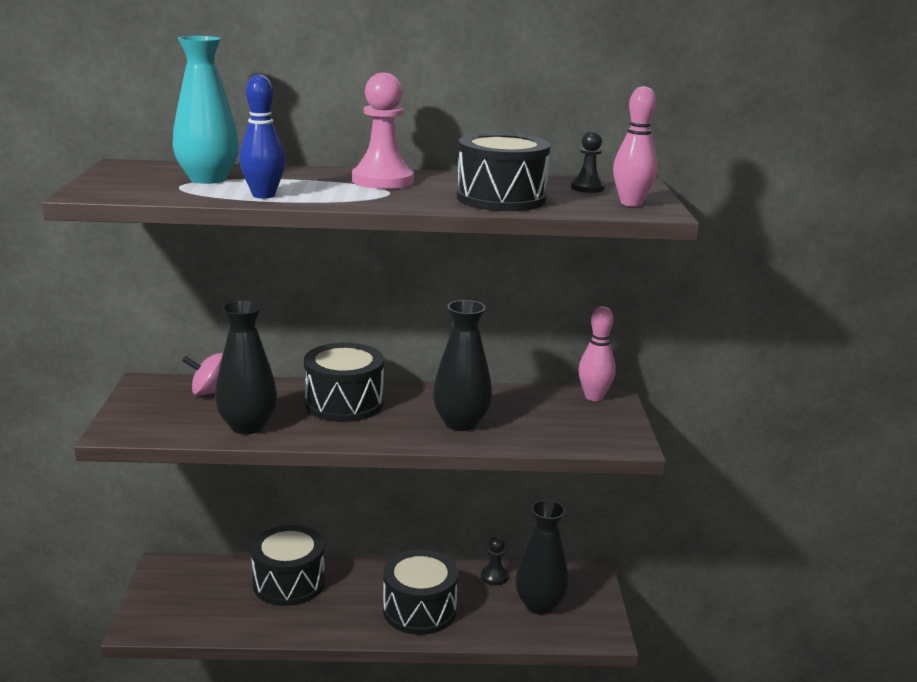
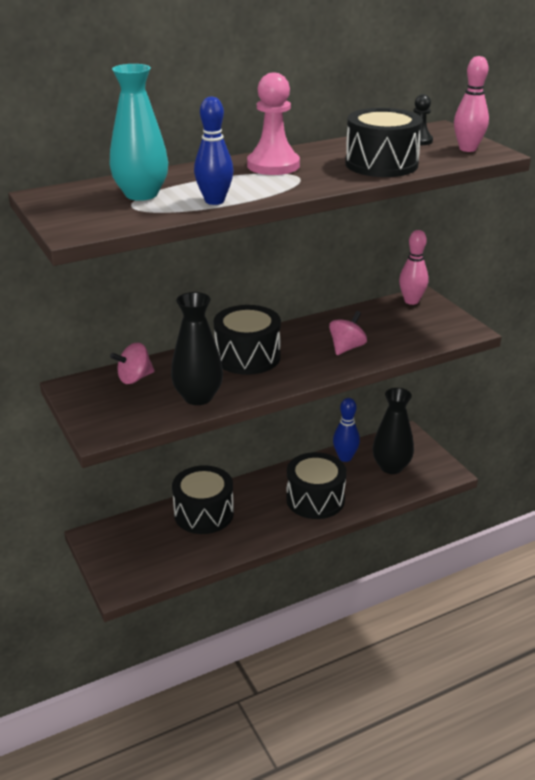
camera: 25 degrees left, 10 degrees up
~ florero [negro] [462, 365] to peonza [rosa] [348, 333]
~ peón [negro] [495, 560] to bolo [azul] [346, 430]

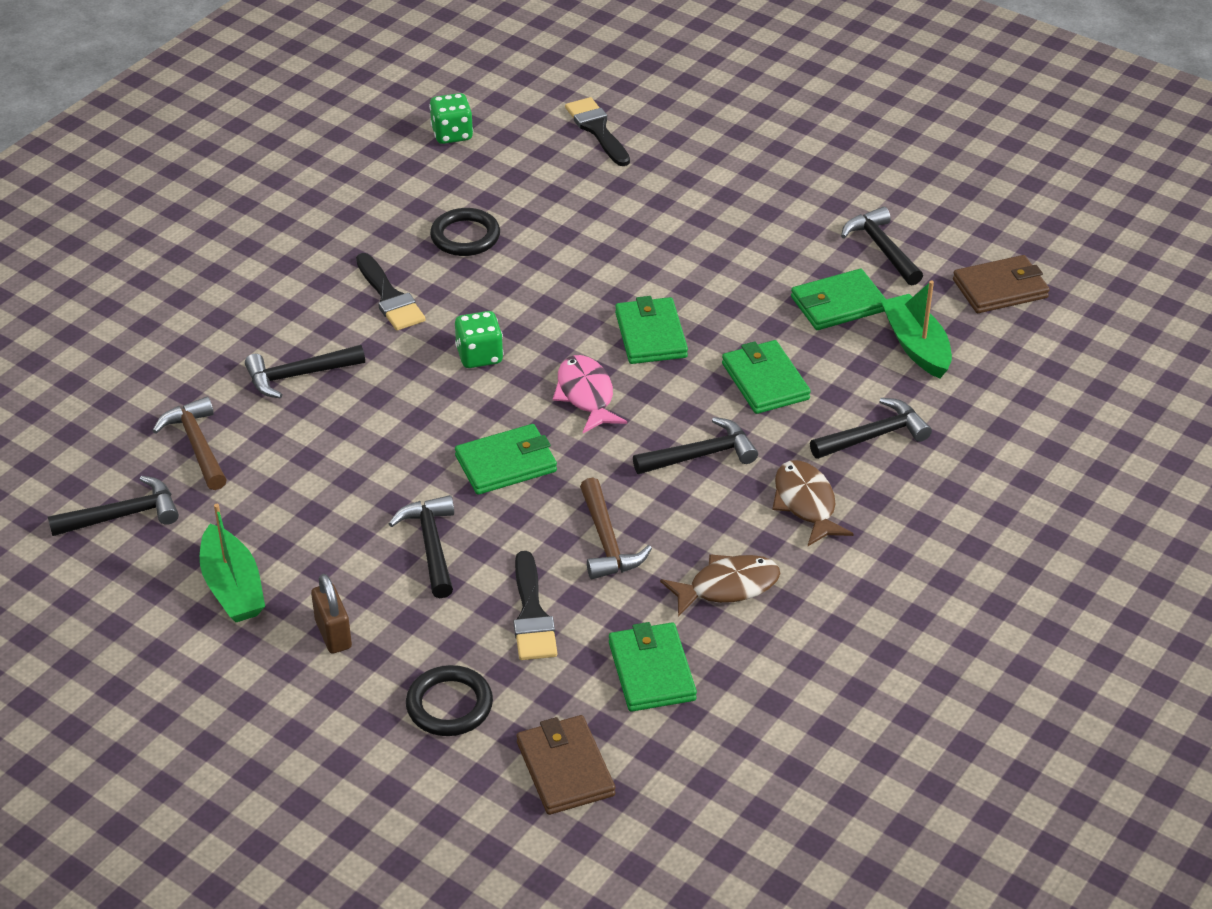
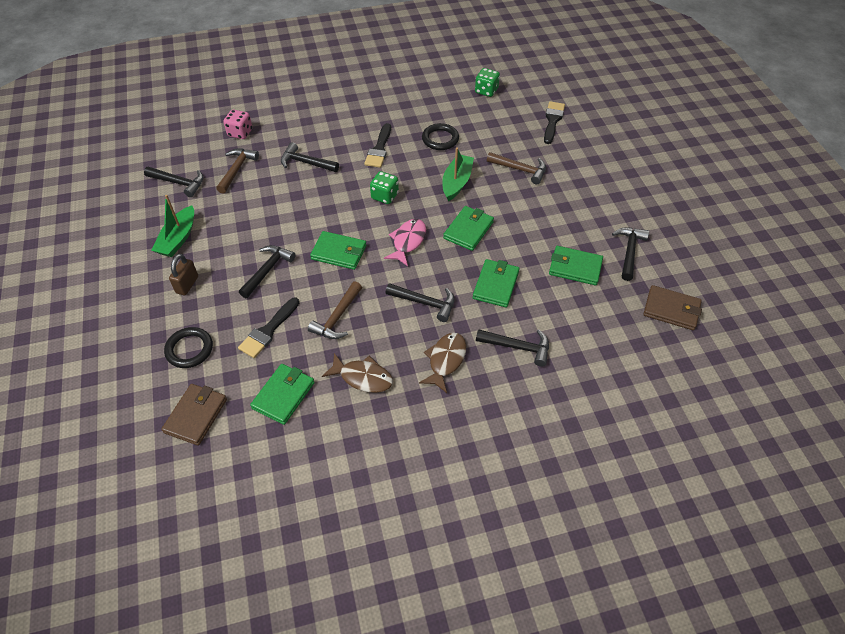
camera: 40 degrees right, 10 degrees up
+ dado [rosa] [237, 124]
~ barco [verde] [916, 329] to [458, 174]
+ martillo [marrón] [516, 168]

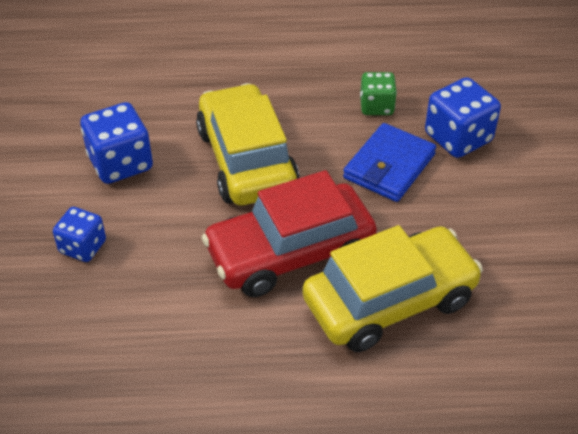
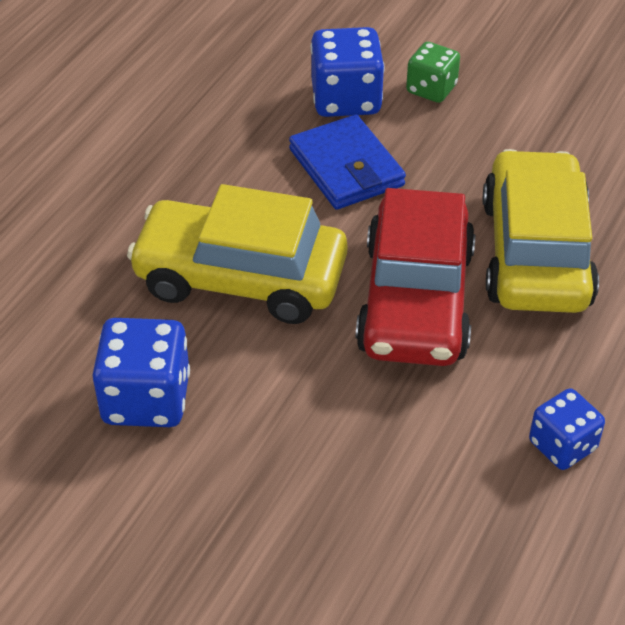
camera: 60 degrees left, 0 degrees up
~ dado [verde] [378, 93] to [433, 72]
~ dado [azul] [79, 234] to [567, 429]

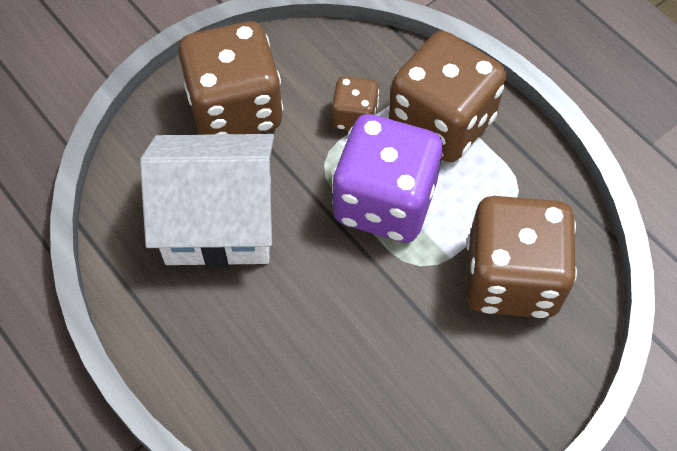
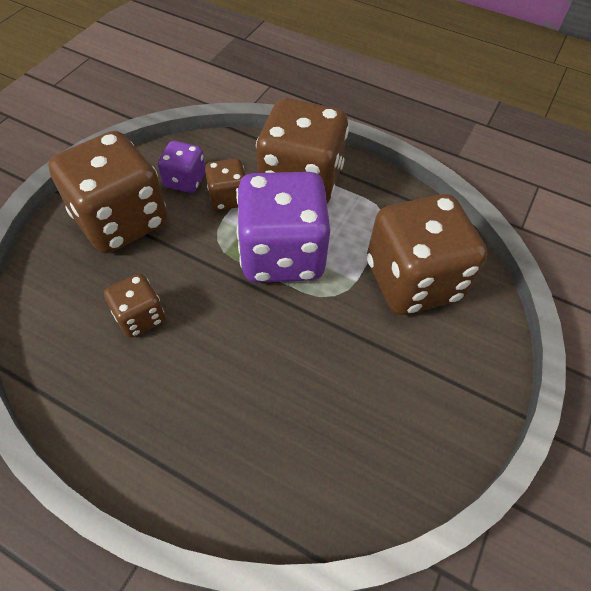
camera: 25 degrees left, 5 degrees down
~ casa [blanco] [207, 200] to dado [marrón] [134, 306]
+ dado [morado] [181, 167]

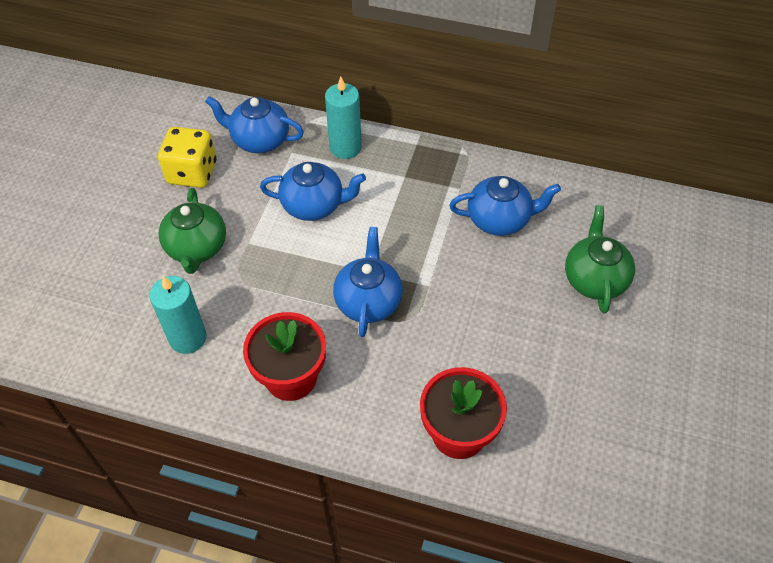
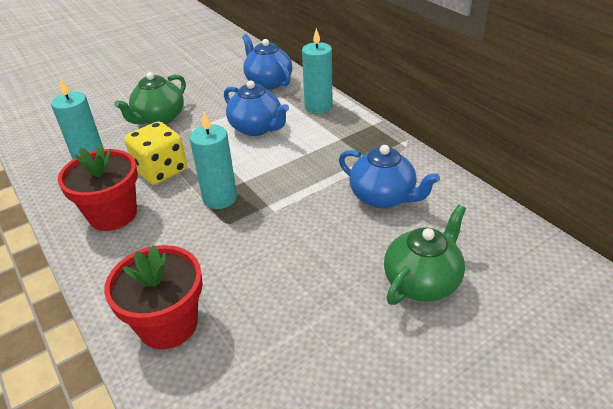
camera: 40 degrees right, 15 degrees down
~ dado [amarillo] [187, 157] to [156, 153]
~ tetera [azul] [368, 282] to vela [turquesa] [213, 160]

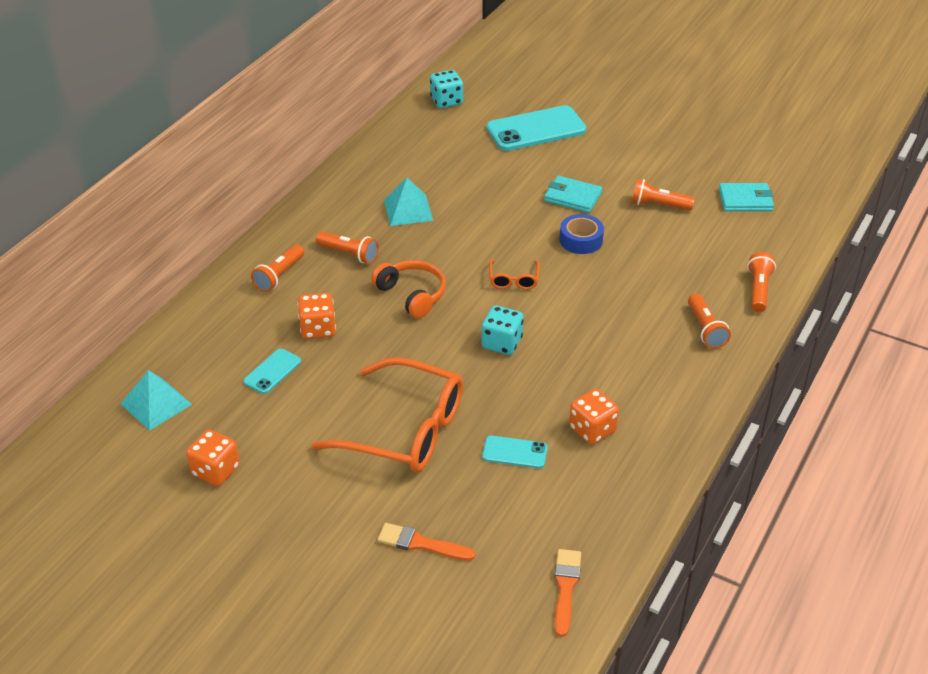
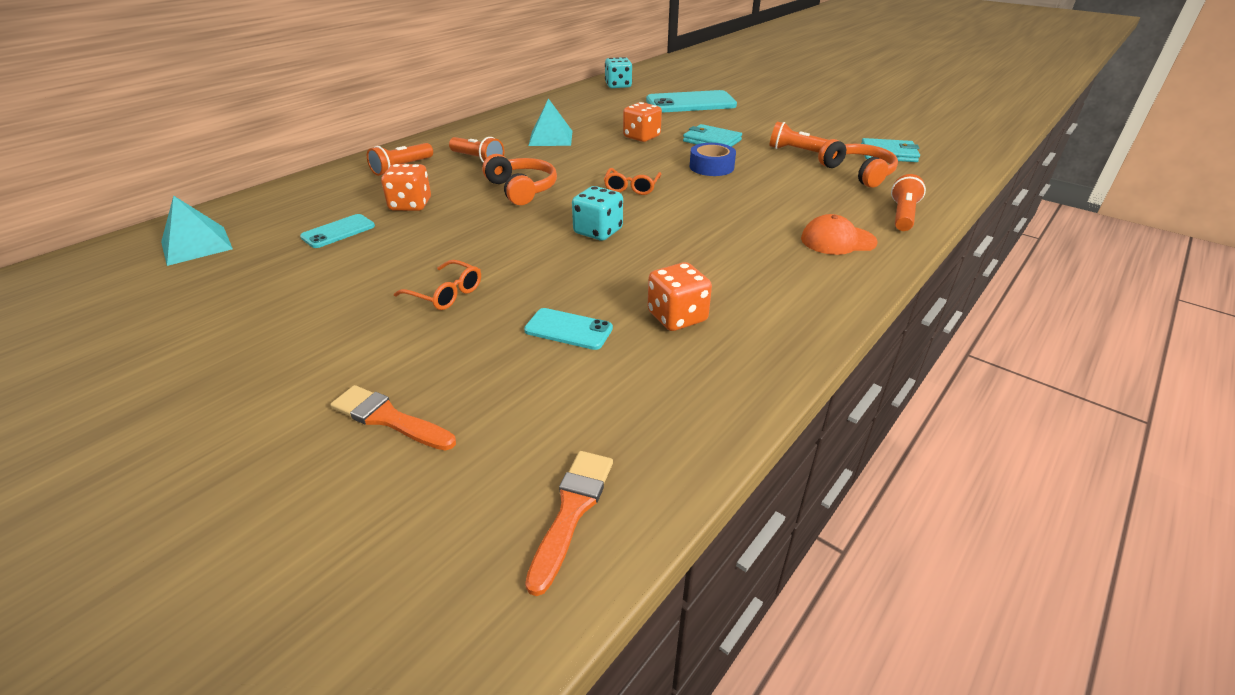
camera: 10 degrees right, 5 degrees down
~ gafas [naranja] [387, 415] = [437, 285] x0.43
~ dado [naranja] [213, 457] to [642, 122]
~ lámpara de mano [naranja] [709, 321] to gorra [naranja] [839, 234]
+ auriculares [naranja] [858, 163]

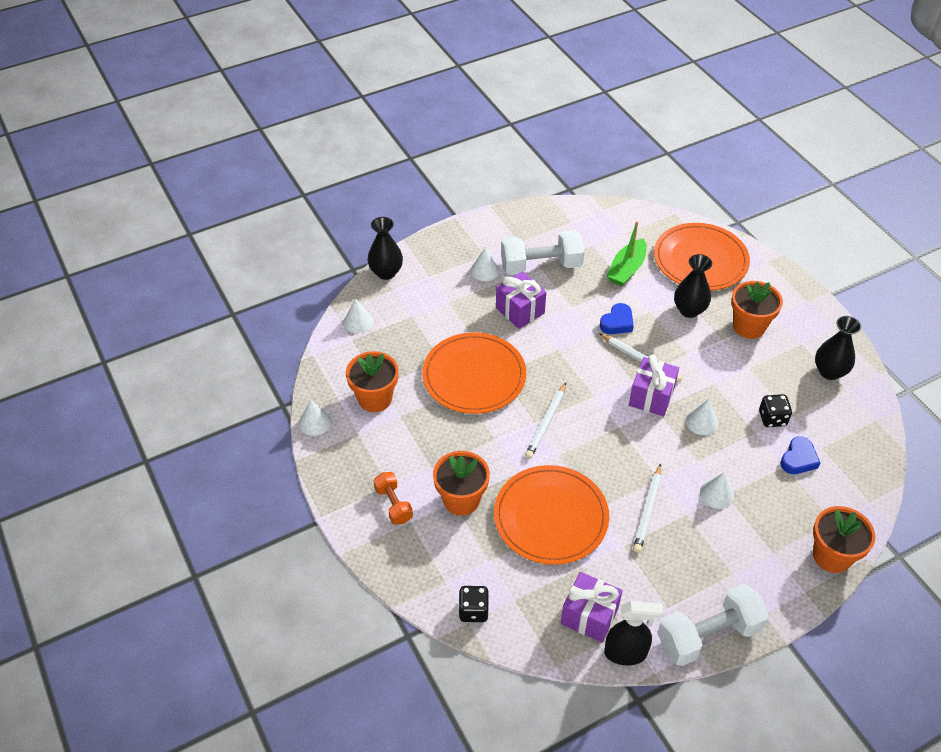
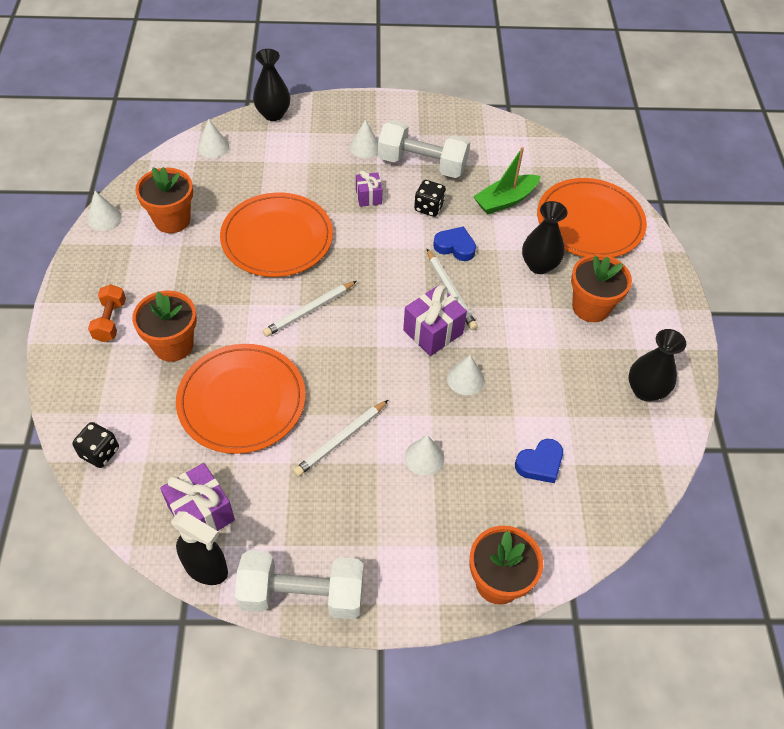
camera: 25 degrees right, 5 degrees up
~ regalo [morado] [521, 300] = [369, 189] x0.61
~ dado [negro] [775, 410] to [430, 198]
~ corazón [azul] [617, 318] = [454, 243] 135 degrees counterclockwise

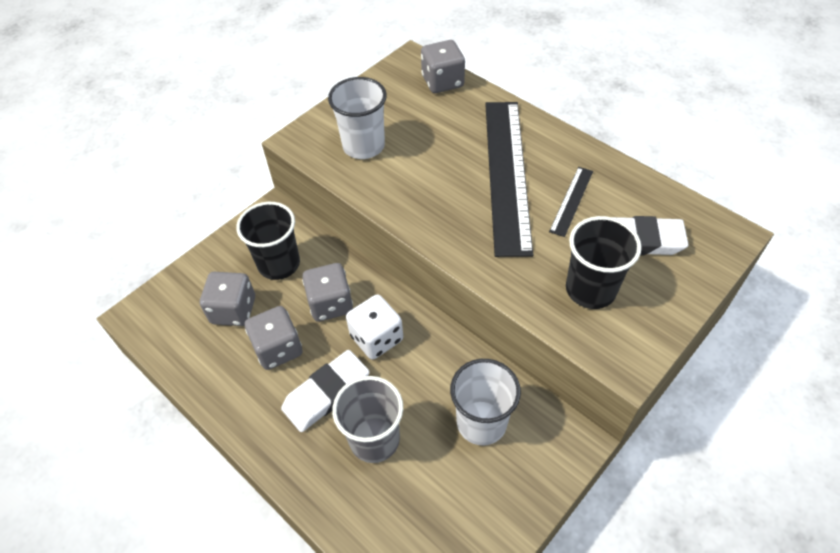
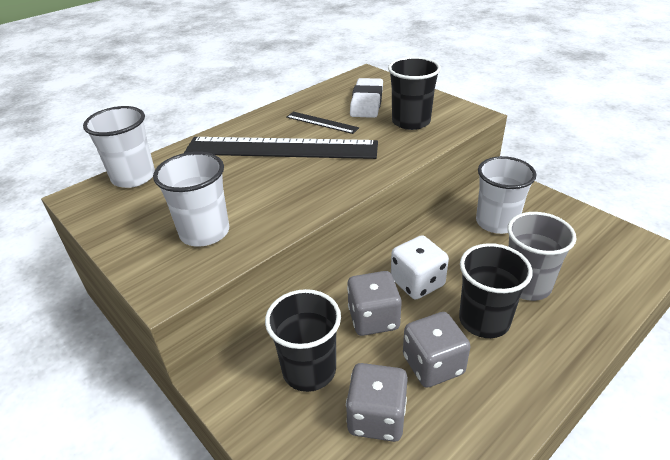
camera: 85 degrees left, 15 degrees down
~ dado [gris] [443, 66] to vaso [blanco] [119, 147]
~ goma de borrar [blanco] [325, 391] to vaso [negro] [496, 290]

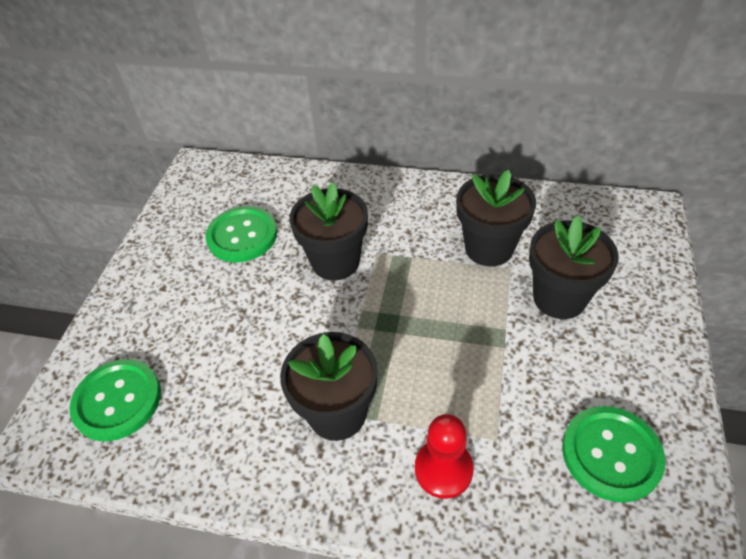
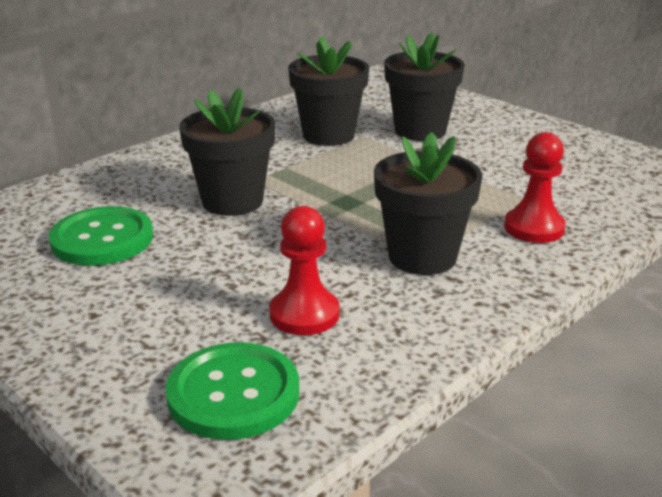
camera: 60 degrees left, 20 degrees down
+ peón [rojo] [304, 270]
- botón [verde] [614, 454]

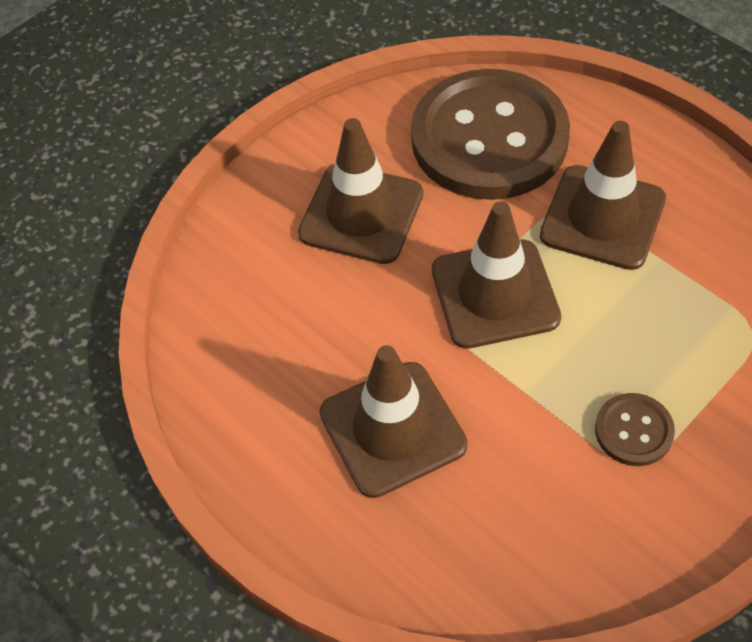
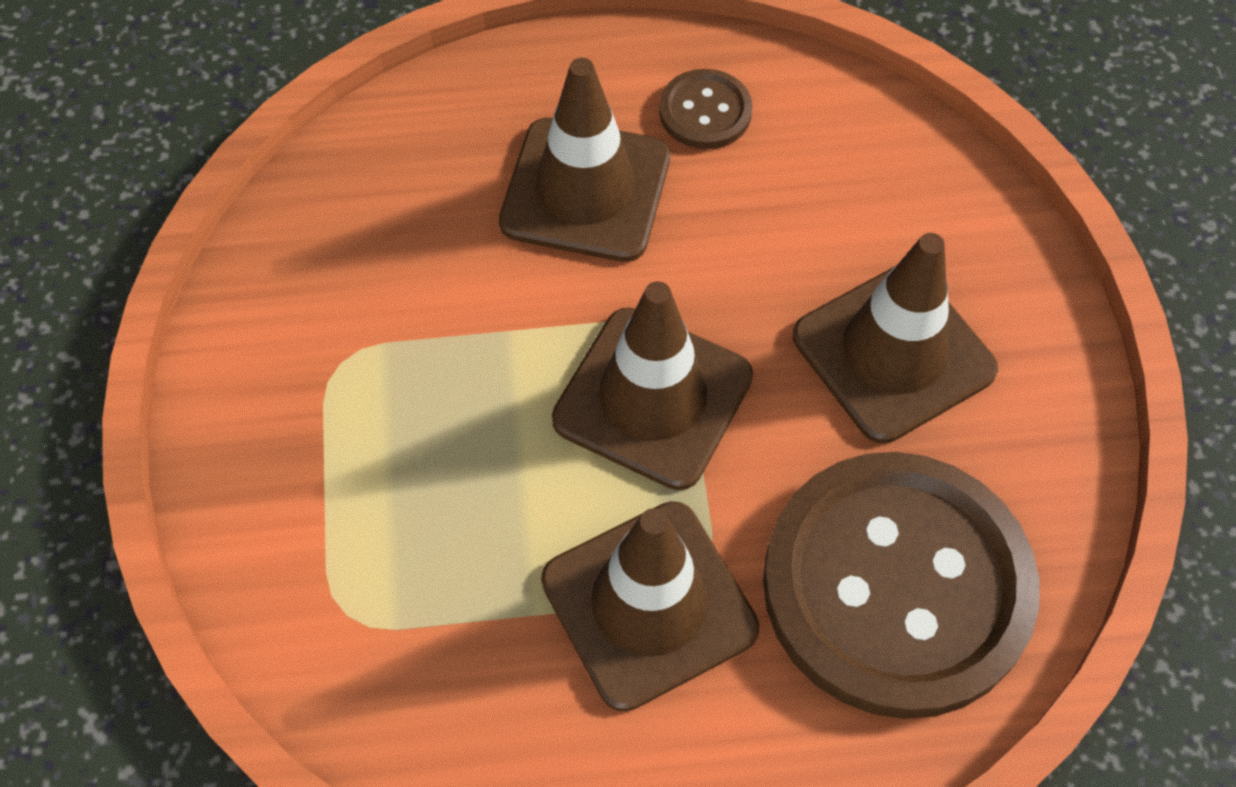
camera: 125 degrees right, 5 degrees up
~ botón [marrón] [635, 429] to [705, 109]

